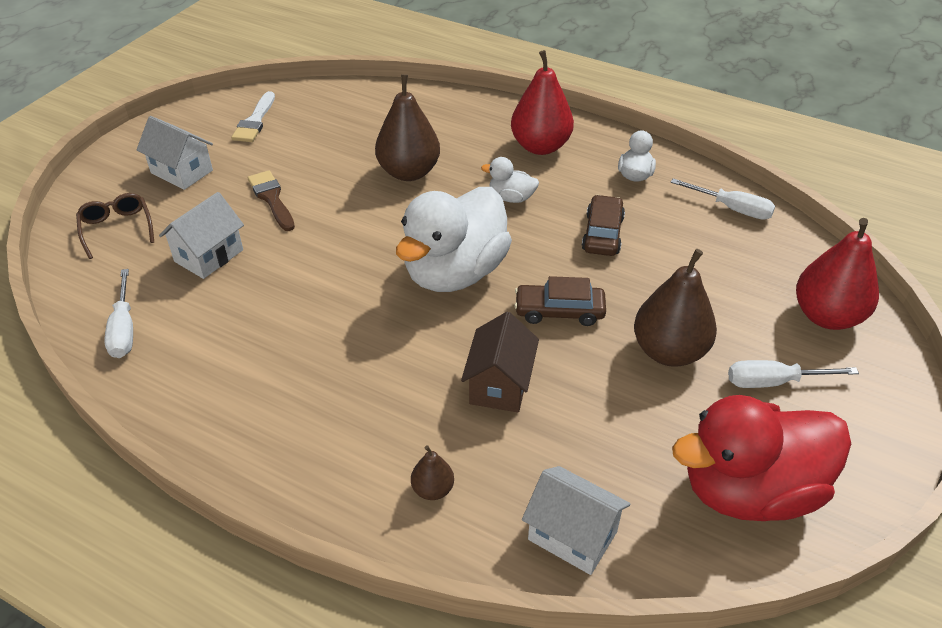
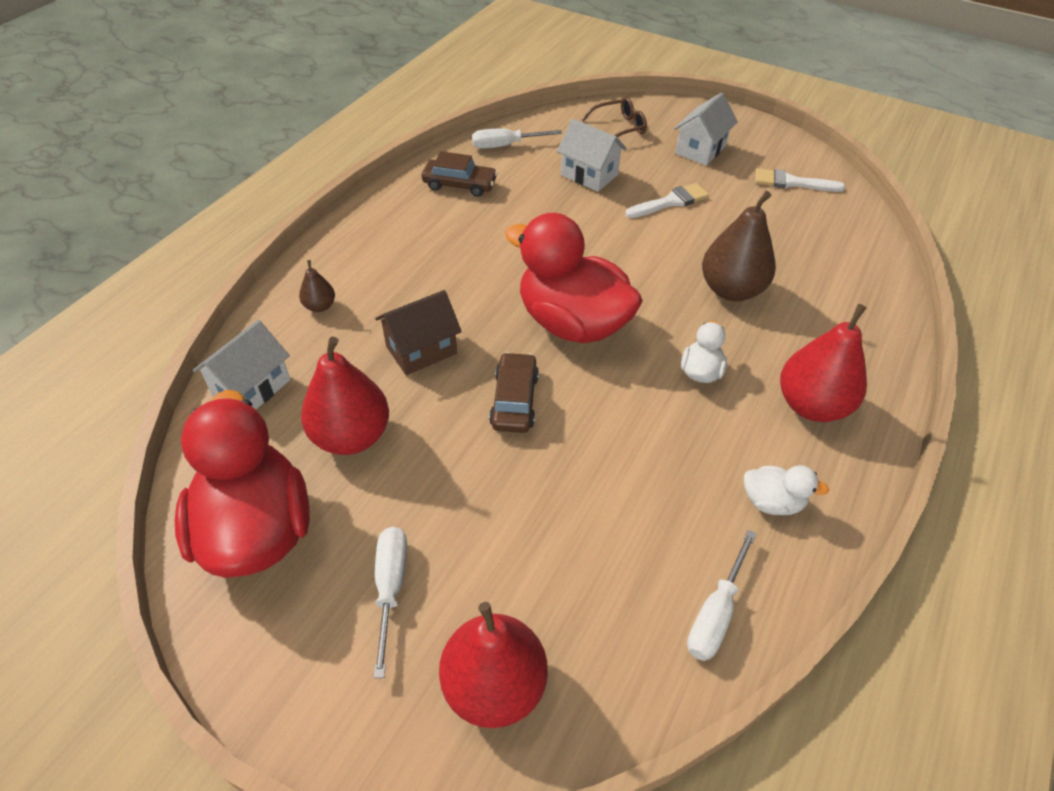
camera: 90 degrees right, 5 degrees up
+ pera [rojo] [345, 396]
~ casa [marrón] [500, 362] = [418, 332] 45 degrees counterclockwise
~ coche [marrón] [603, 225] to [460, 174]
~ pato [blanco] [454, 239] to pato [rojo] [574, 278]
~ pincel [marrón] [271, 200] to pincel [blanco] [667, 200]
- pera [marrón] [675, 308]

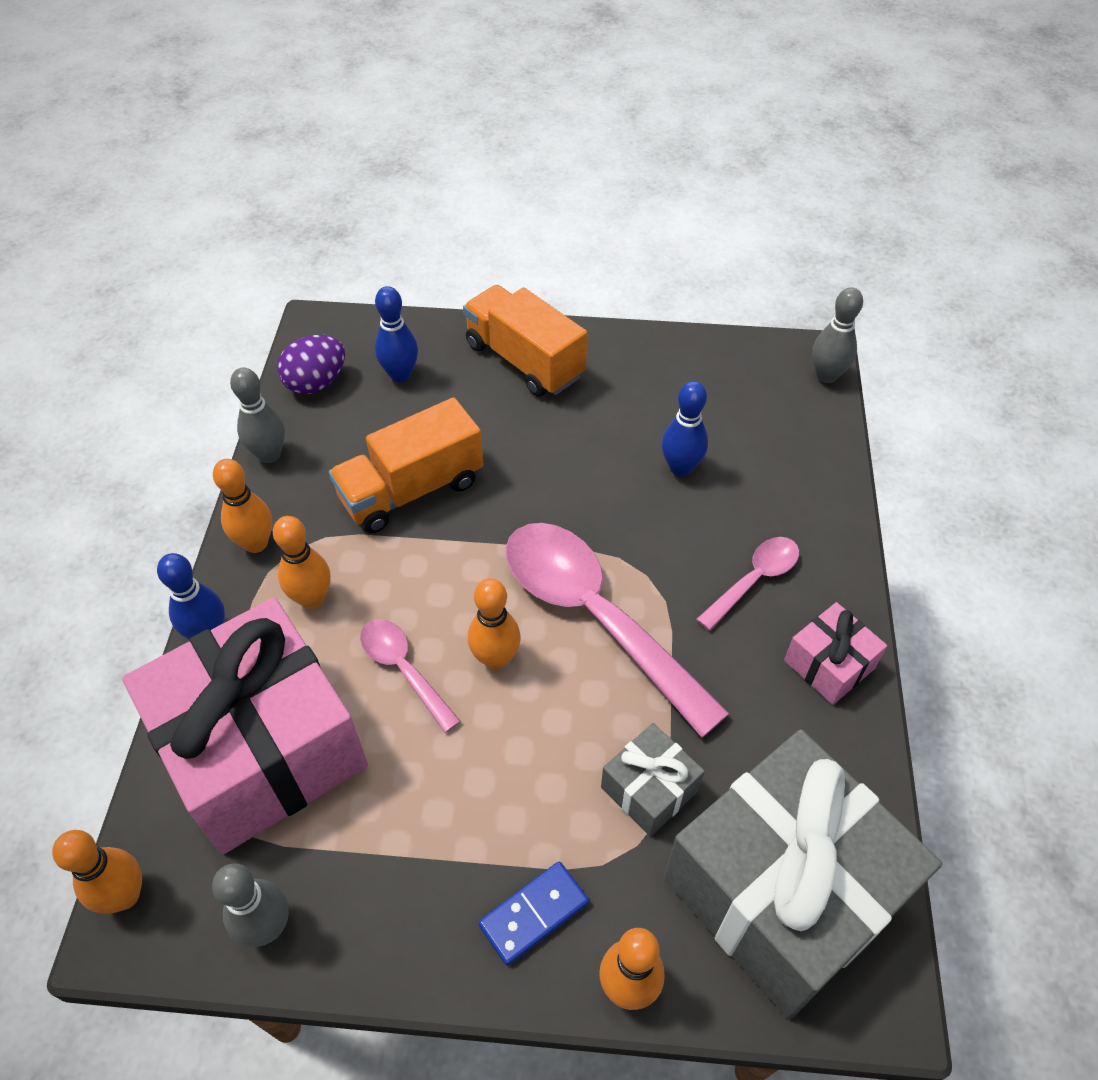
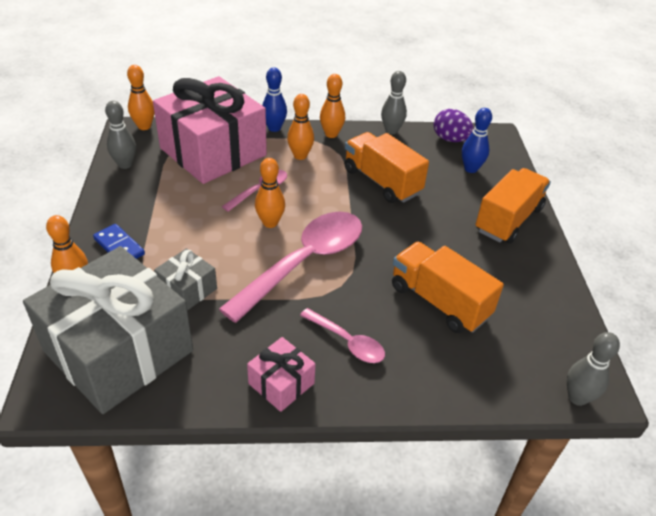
camera: 80 degrees right, 10 degrees down
~ bolo [azul] [685, 428] to camión [naranja] [448, 287]

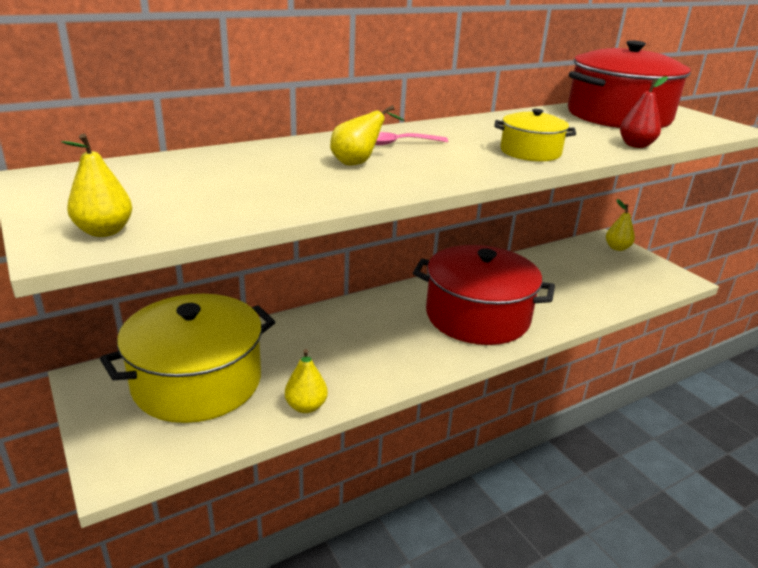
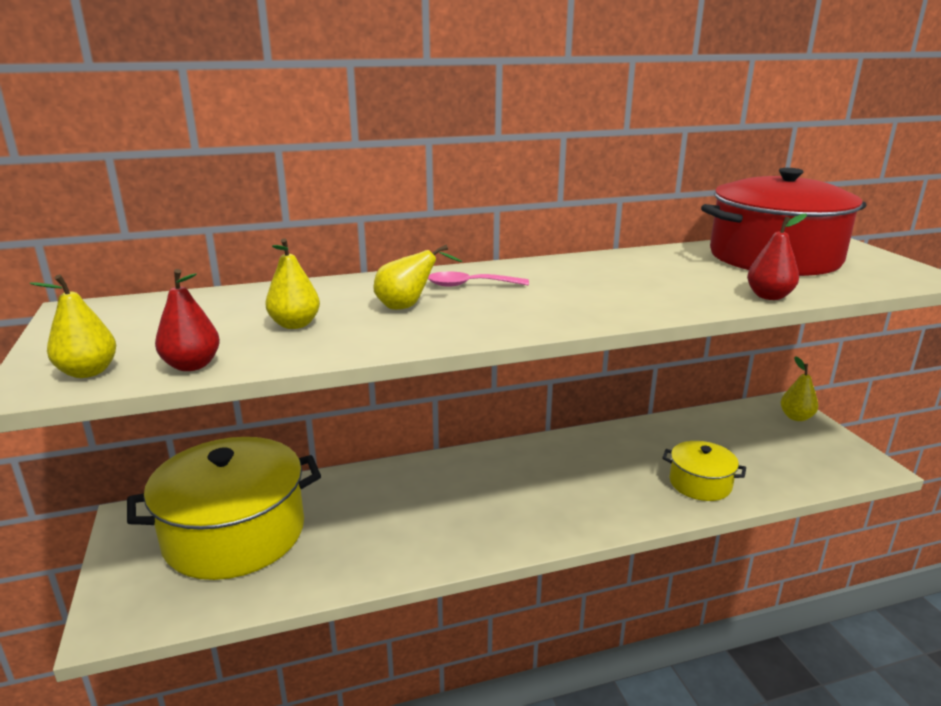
camera: 15 degrees right, 5 degrees down
+ pera [rojo] [187, 320]
~ pera [amarillo] [306, 381] to [292, 283]
~ olla [amarillo] [535, 135] to [704, 471]
- olla [rojo] [484, 295]

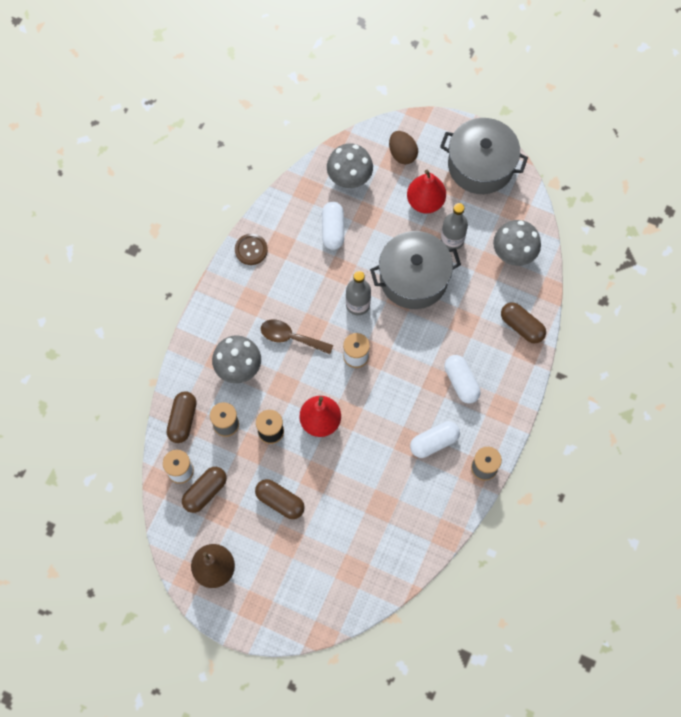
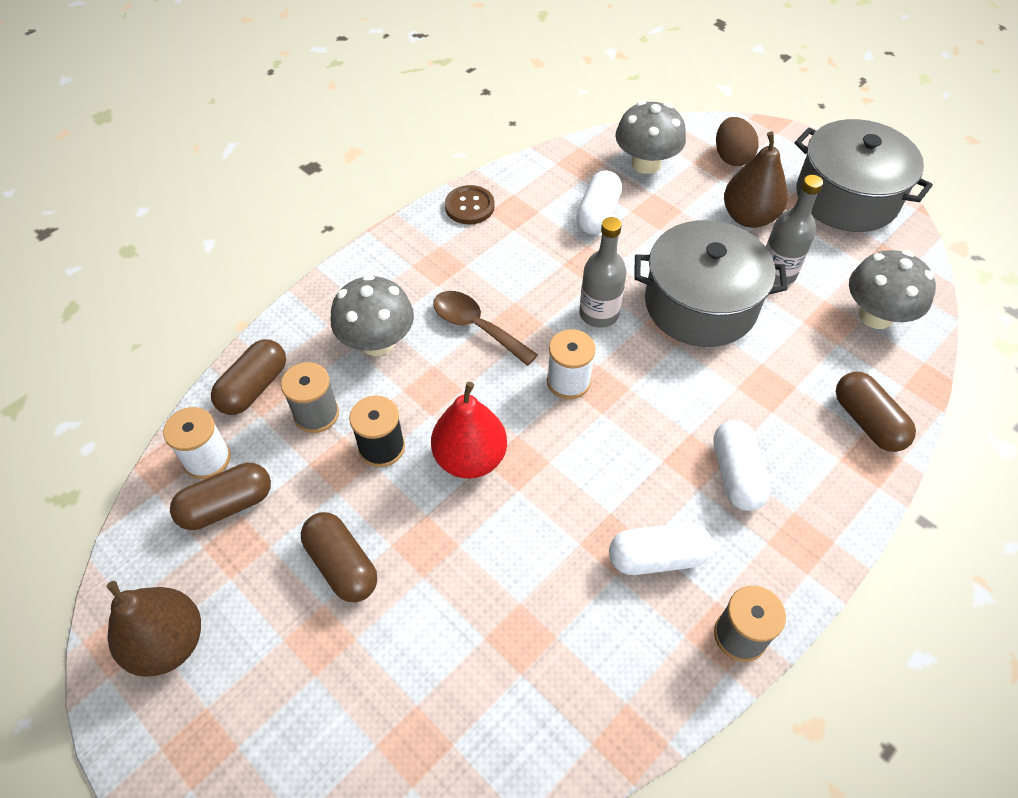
camera: 20 degrees right, 15 degrees down
~ pera [rojo] [426, 192] to pera [marrón] [756, 179]

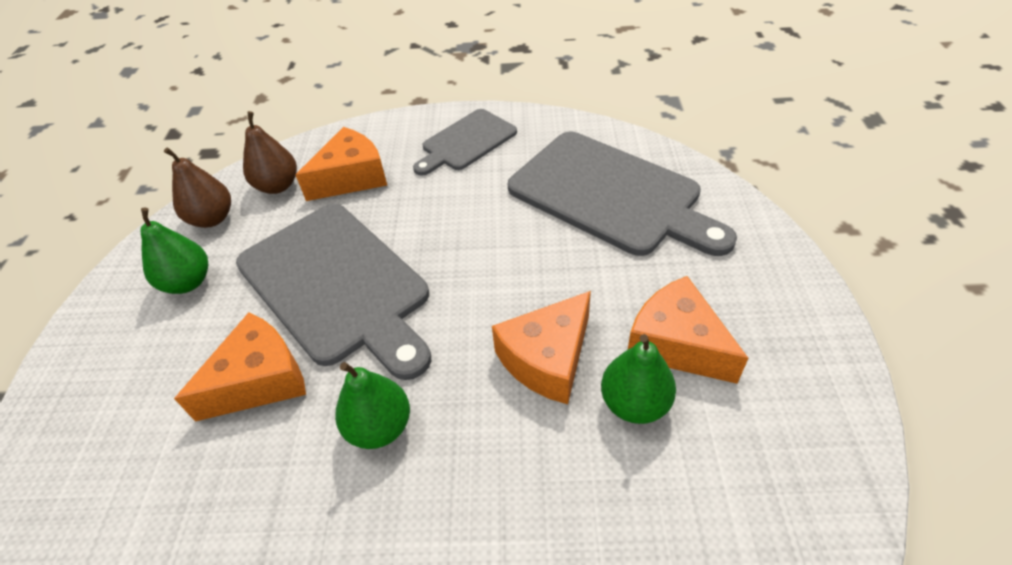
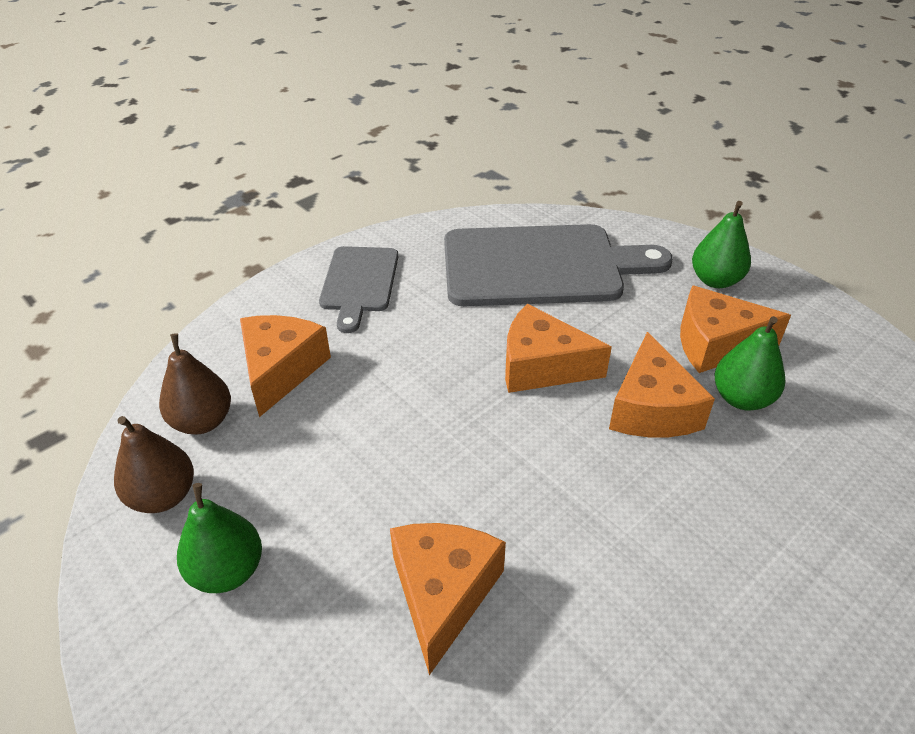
camera: 45 degrees left, 5 degrees down
+ queso [naranja] [558, 348]
~ pera [verde] [372, 405] to [721, 244]
- tabla de cortar [gris] [333, 292]

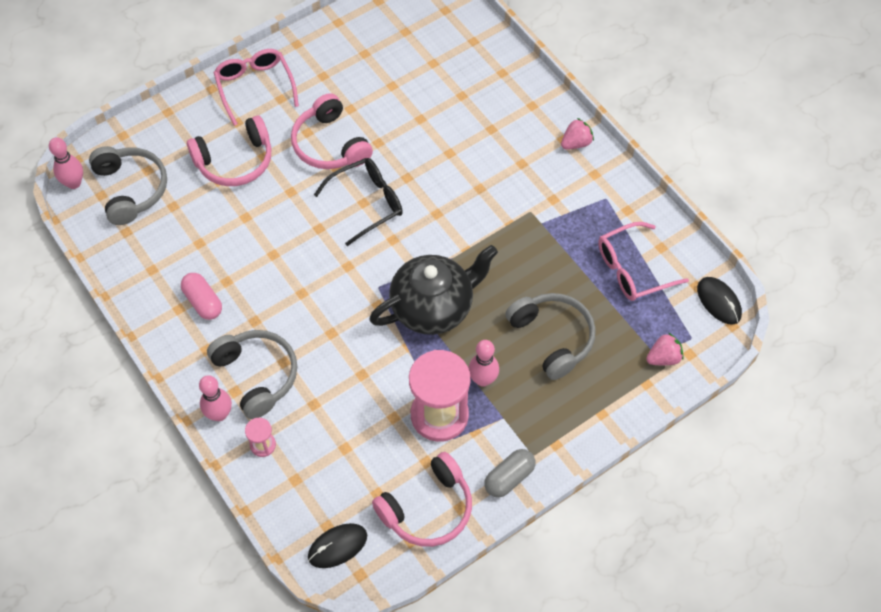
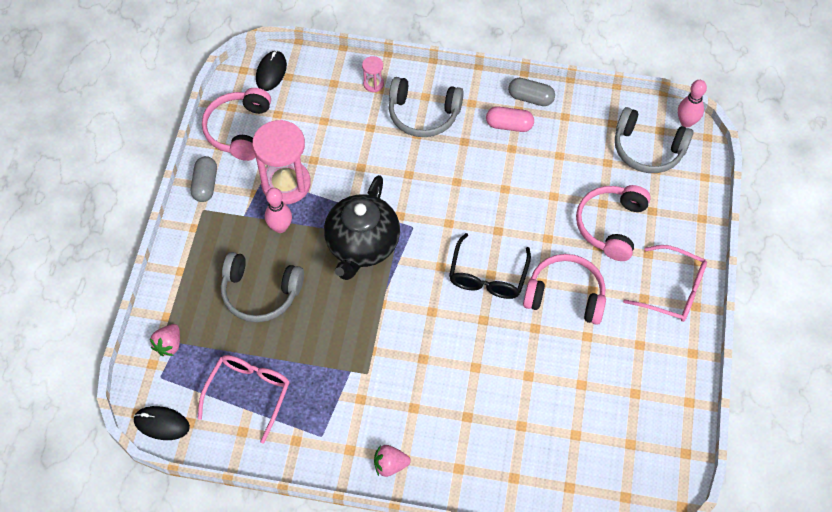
camera: 135 degrees right, 0 degrees up
~ fresa [rosa] [577, 134] = [392, 461] 75 degrees clockwise
+ cápsula [gris] [531, 92]
- bolo [rosa] [215, 398]

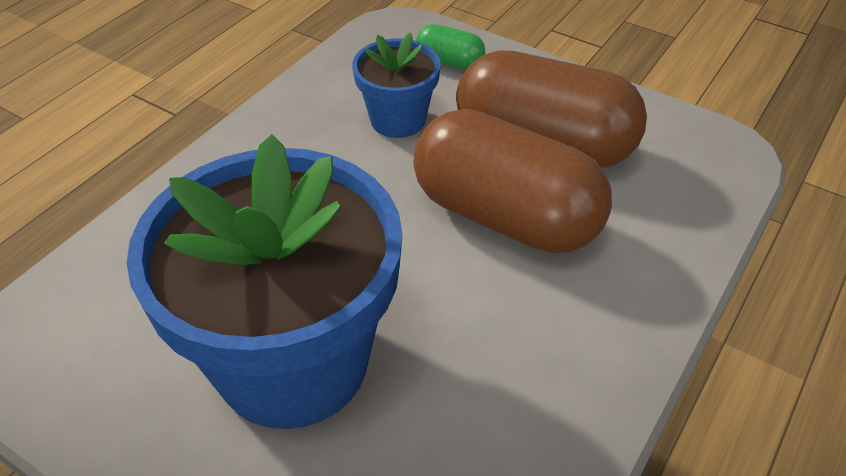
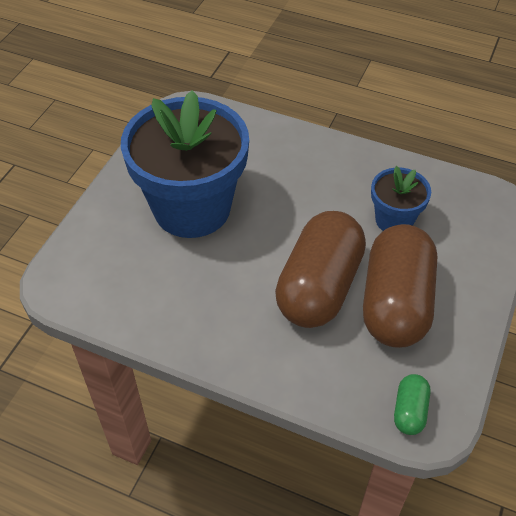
camera: 80 degrees right, 5 degrees up
~ cápsula [verde] [450, 47] to [412, 404]

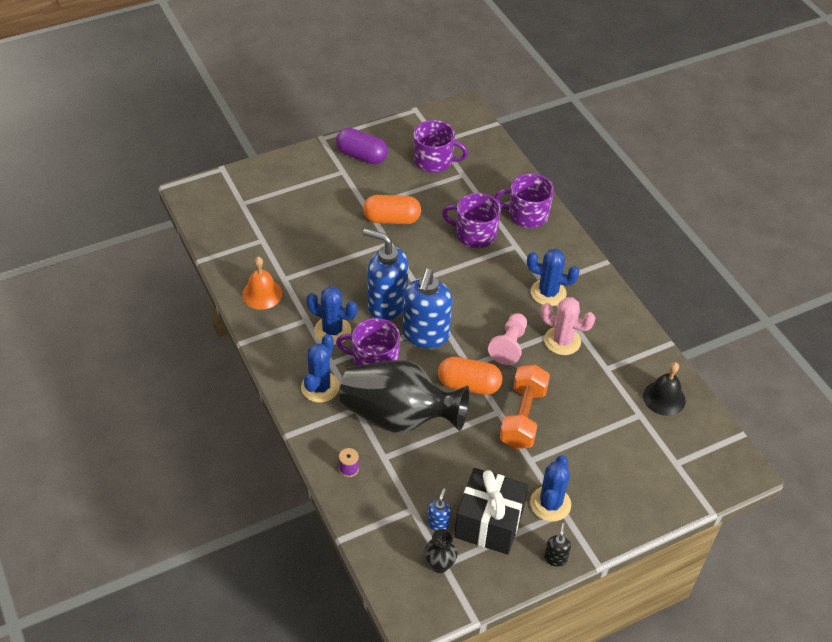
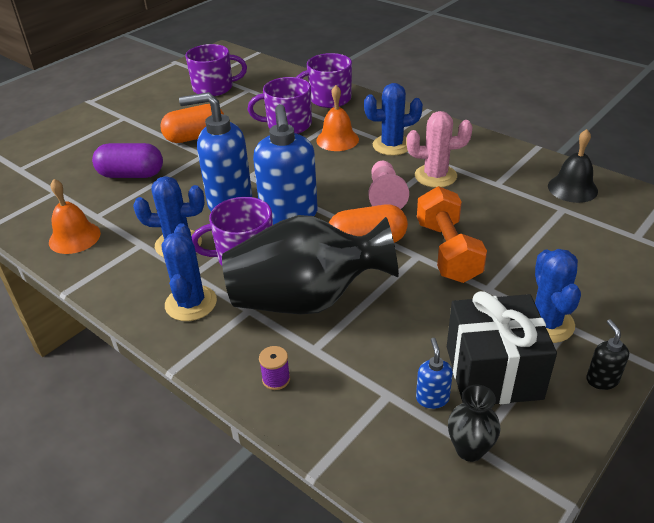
camera: 20 degrees left, 10 degrees down
~ cápsula [morado] [362, 146] to [127, 160]
+ campana [naranja] [337, 118]

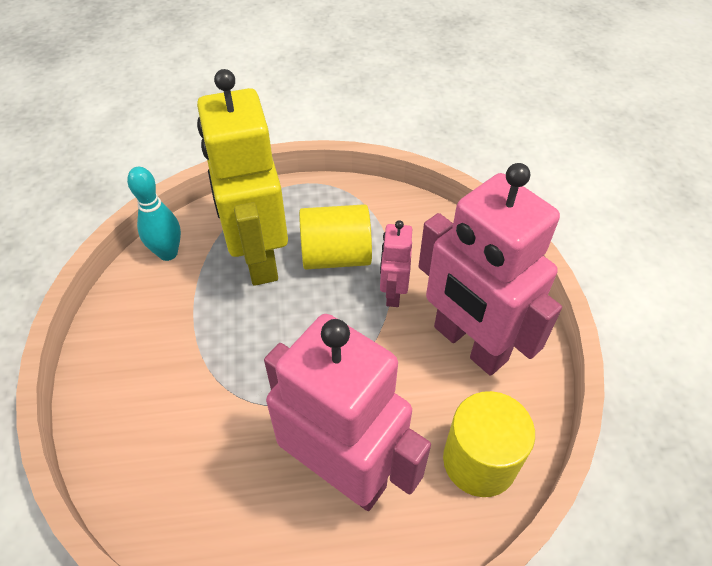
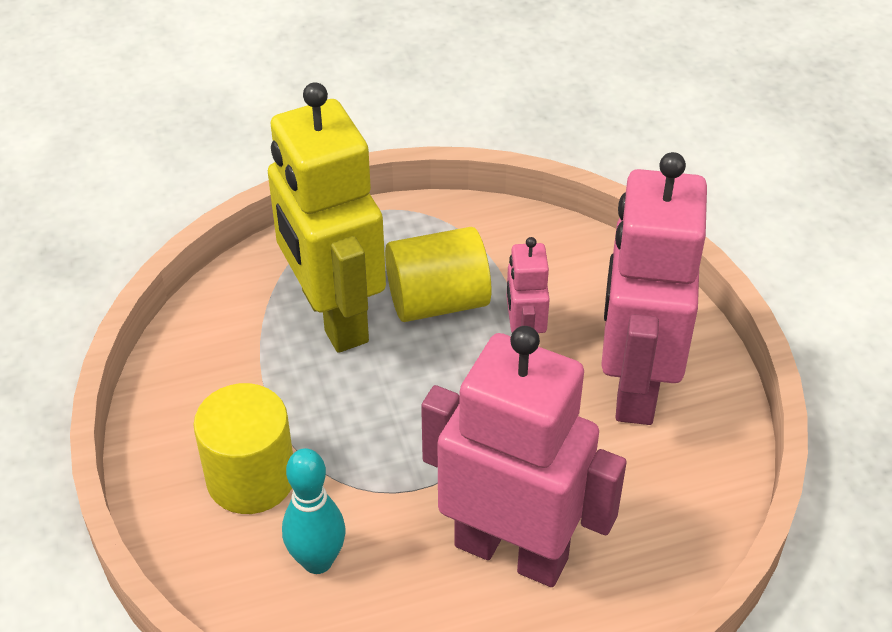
camera: 10 degrees left, 5 degrees down
~ cilindro [amarillo] [489, 444] to [243, 448]
~ bolo [turquesa] [154, 214] to [313, 511]
~ robot [rosa] [490, 269] = [654, 288] 60 degrees clockwise

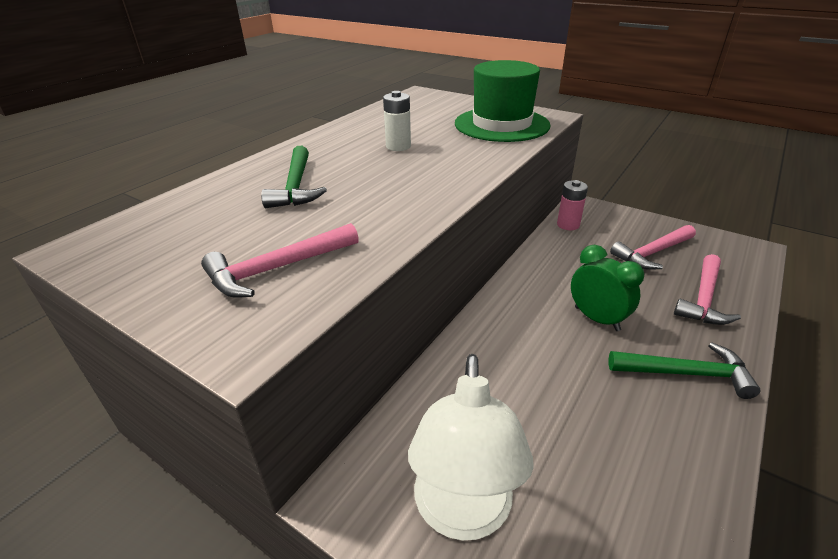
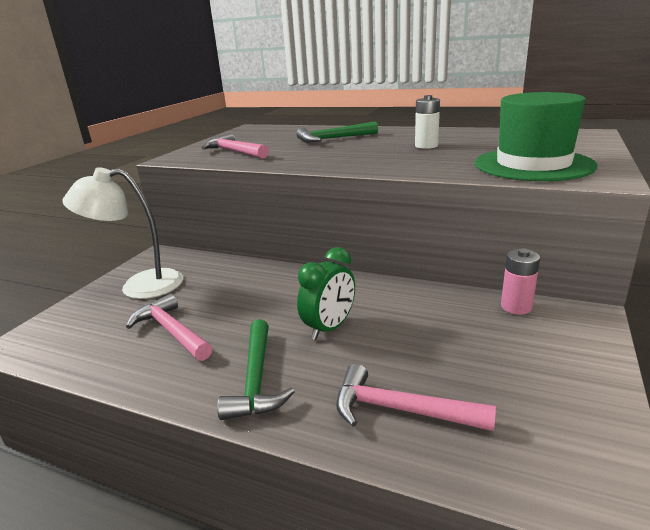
camera: 80 degrees right, 10 degrees down
~ martillo [rosa] [653, 247] to [169, 327]

